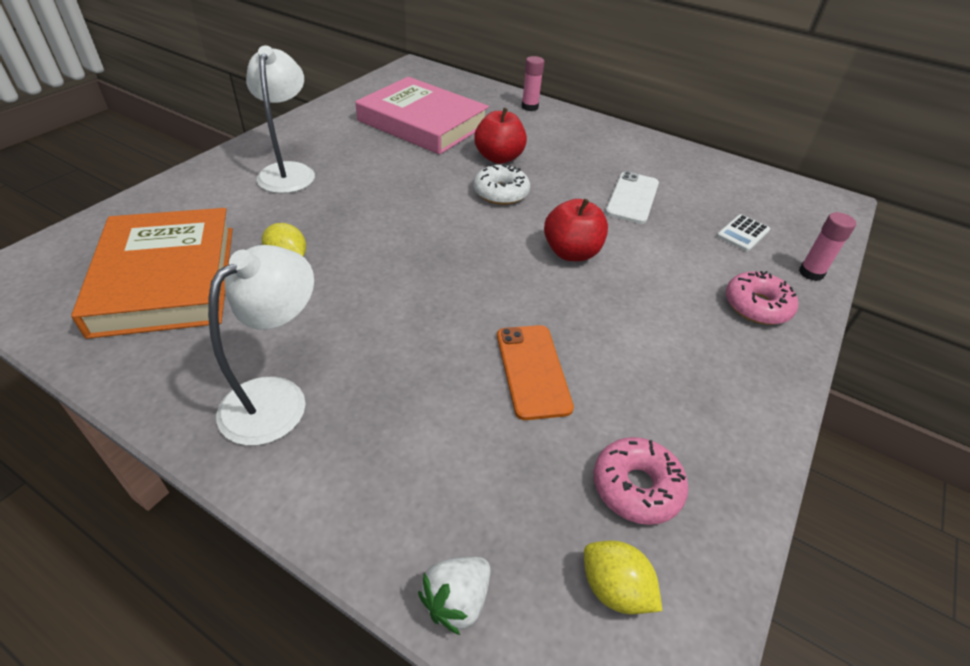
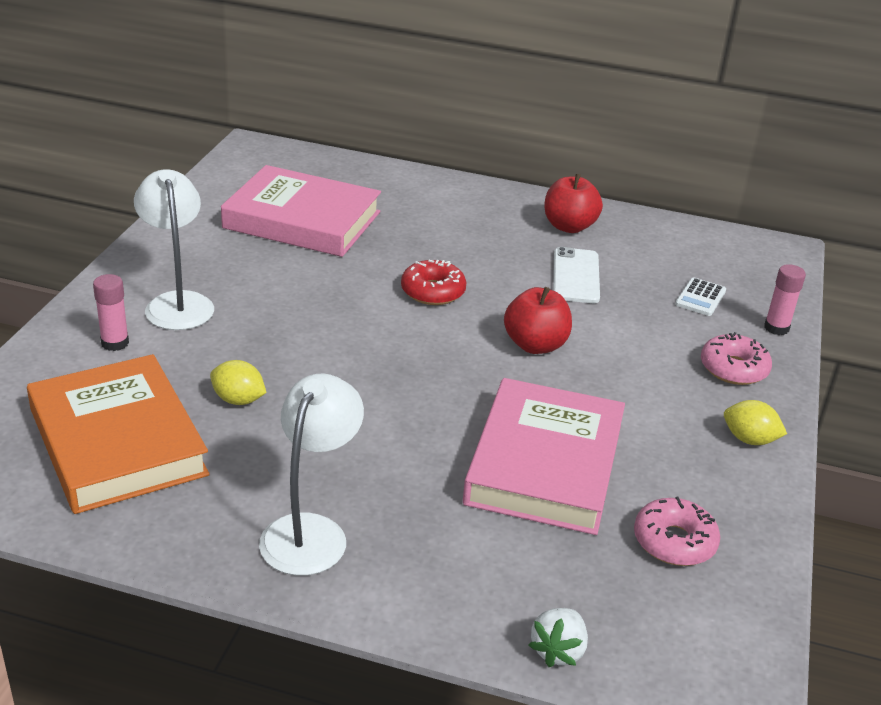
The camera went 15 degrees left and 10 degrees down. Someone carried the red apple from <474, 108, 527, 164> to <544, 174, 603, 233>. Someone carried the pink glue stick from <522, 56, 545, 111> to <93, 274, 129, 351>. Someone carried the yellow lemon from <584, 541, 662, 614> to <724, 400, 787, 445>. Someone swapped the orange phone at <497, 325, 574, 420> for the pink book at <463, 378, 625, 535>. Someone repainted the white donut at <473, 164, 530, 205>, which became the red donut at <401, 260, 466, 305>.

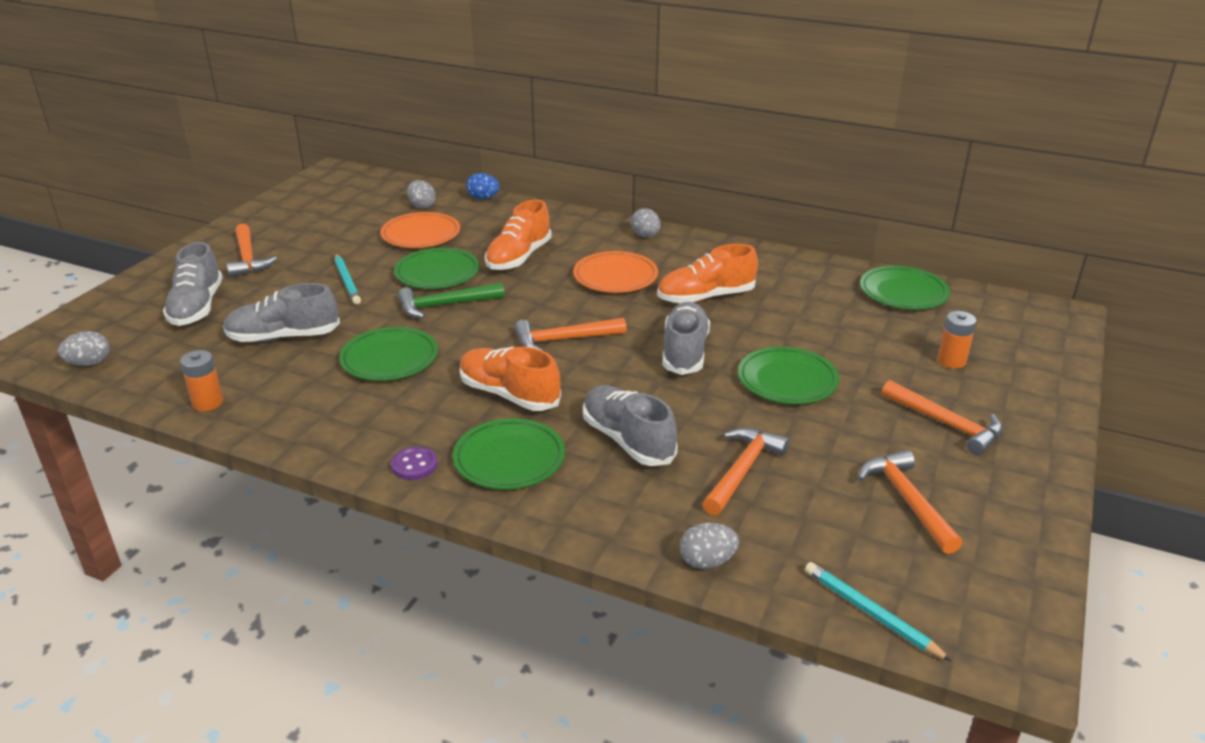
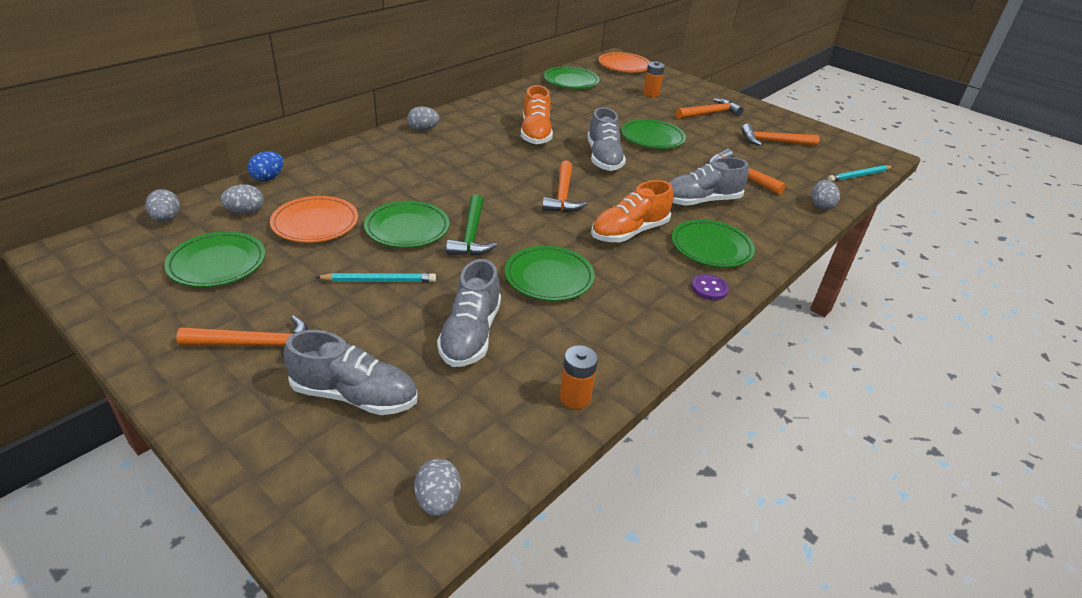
The camera went 75 degrees left and 5 degrees up. Someone took away the orange shoe at <485, 200, 552, 270>. Someone put down the grey egg at <145, 189, 180, 222>. Someone put down the green plate at <164, 231, 265, 287>. Someone carried the orange plate from <573, 251, 658, 293> to <599, 52, 650, 72>. Someone rotated the grey shoe at <663, 302, 710, 375> by 120 degrees counterclockwise.

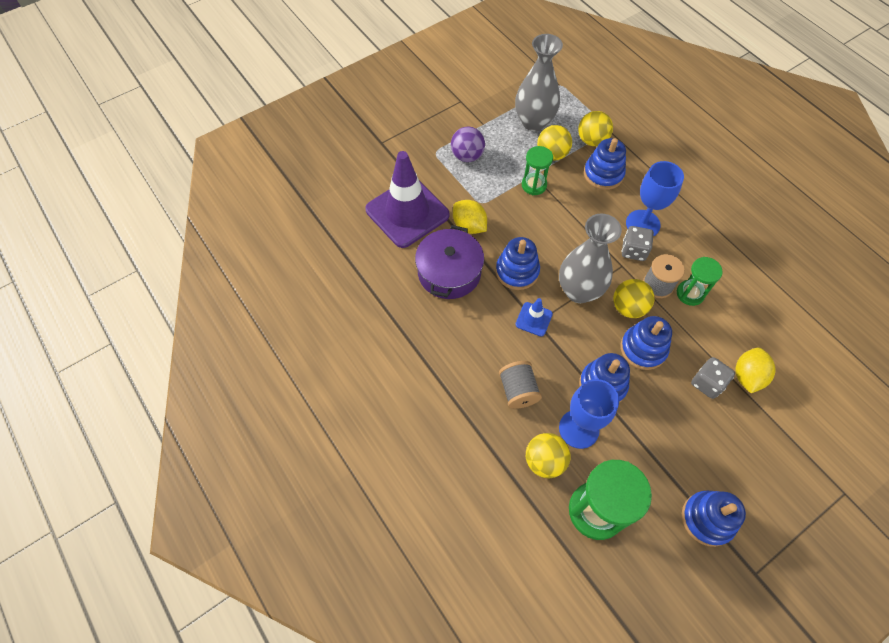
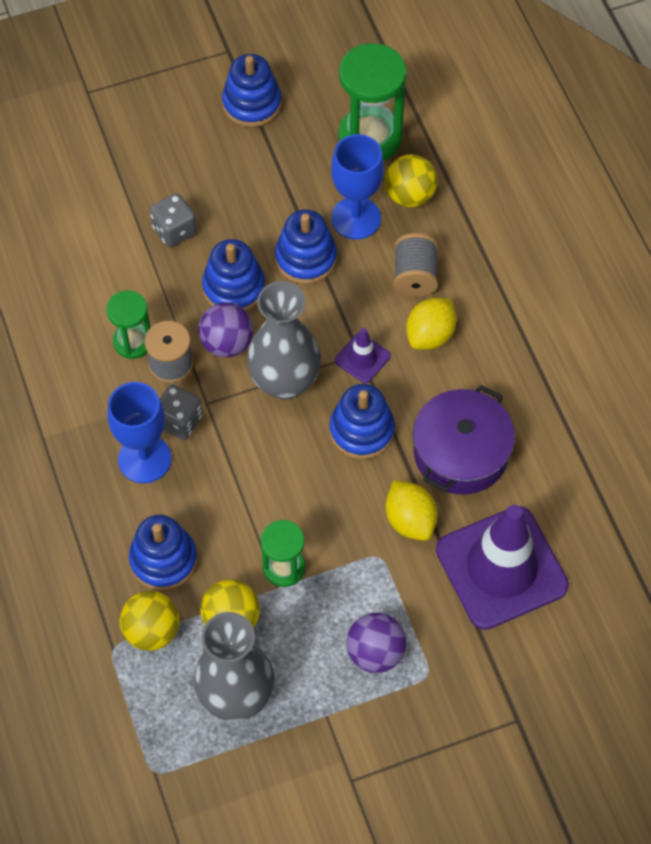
The camera went 165 degrees left and 0 degrees up. Someone carried the yellow lemon from <735, 348, 776, 393> to <406, 298, 457, 350>. Someone repainted the blue traffic cone at <515, 298, 553, 336>, which became the purple traffic cone at <335, 328, 391, 383>. Someone repainted the yellow ball at <613, 279, 654, 318>, which became the purple ball at <198, 303, 254, 357>.

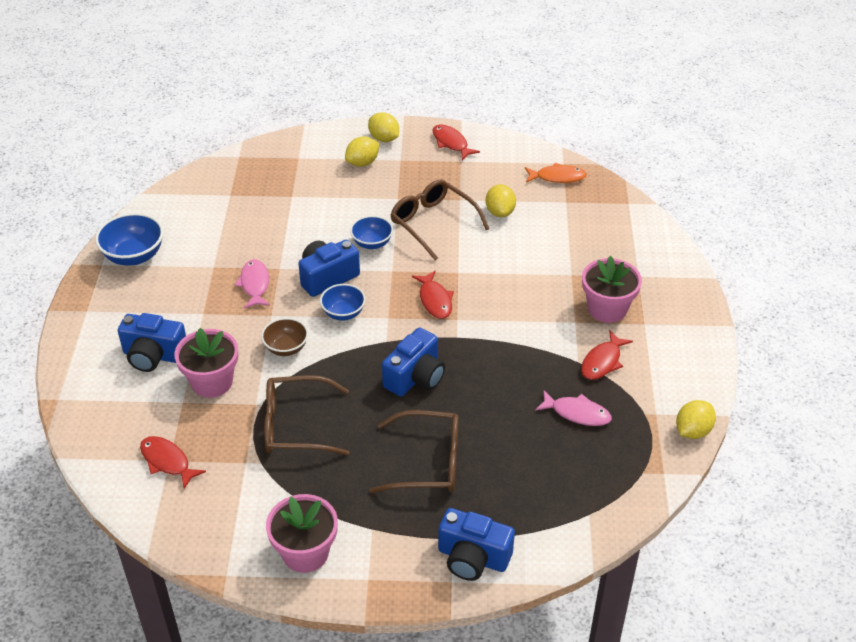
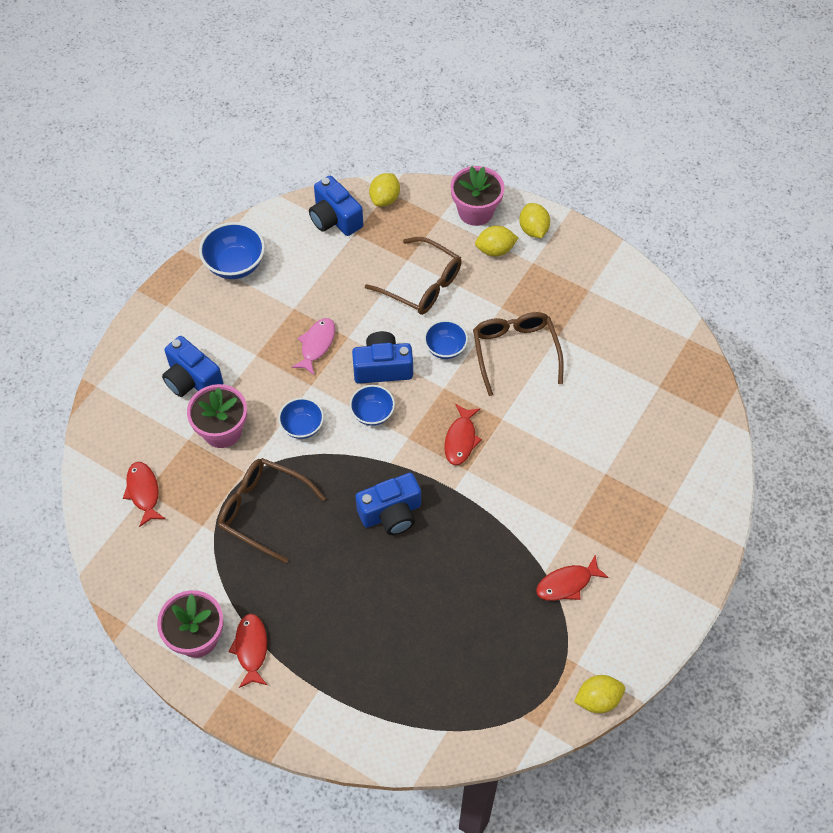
The camera went 30 degrees right and 15 degrees up. Someone took away the orange fish at <525, 163, 587, 183>. Someone took away the pink fish at <535, 390, 612, 426>. Someone carried the brown glasses from <369, 410, 459, 493> to <365, 237, 462, 315>. Someone carried the red fish from <432, 124, 480, 160> to <228, 614, 267, 688>. Someone carried the blue camera from <438, 508, 515, 581> to <309, 176, 363, 236>. Someone carried the yellow lemon from <486, 184, 516, 217> to <369, 173, 400, 207>. Someone carried the pink flower pot from <582, 256, 642, 323> to <450, 166, 505, 226>. Someone repainted the brown bowl at <261, 318, 308, 356>, which became the blue bowl at <278, 398, 324, 439>.

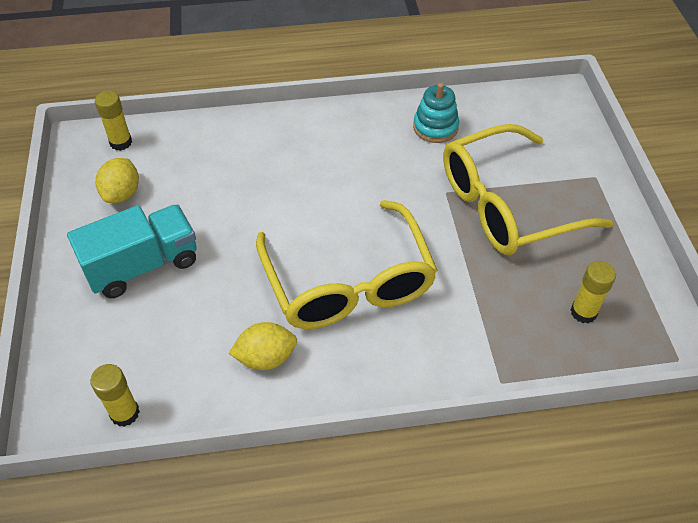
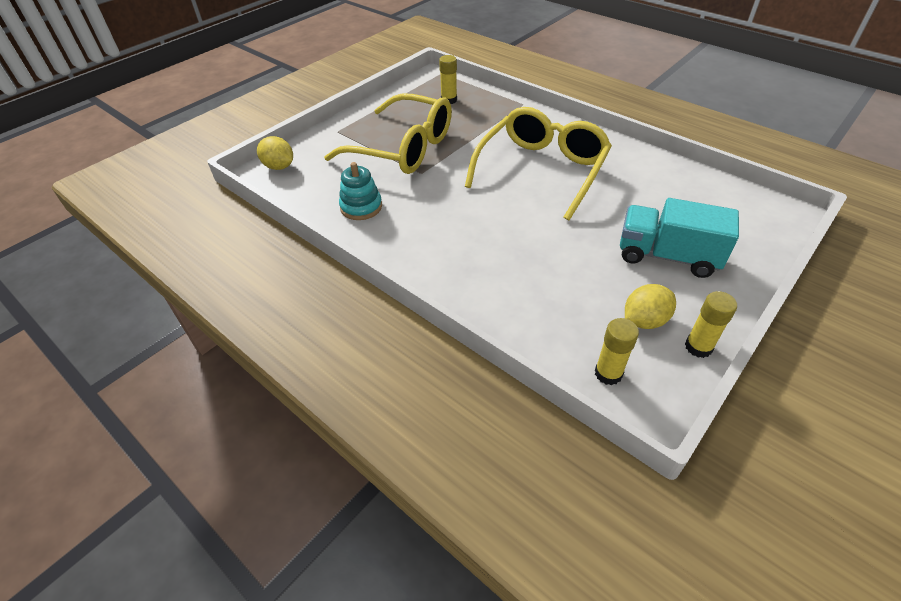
The camera went 130 degrees left and 5 degrees down. Someone carried the yellow glue stick from <90, 364, 140, 427> to <685, 291, 737, 358>. Someone carried the yellow lemon from <228, 322, 297, 370> to <257, 136, 293, 170>.

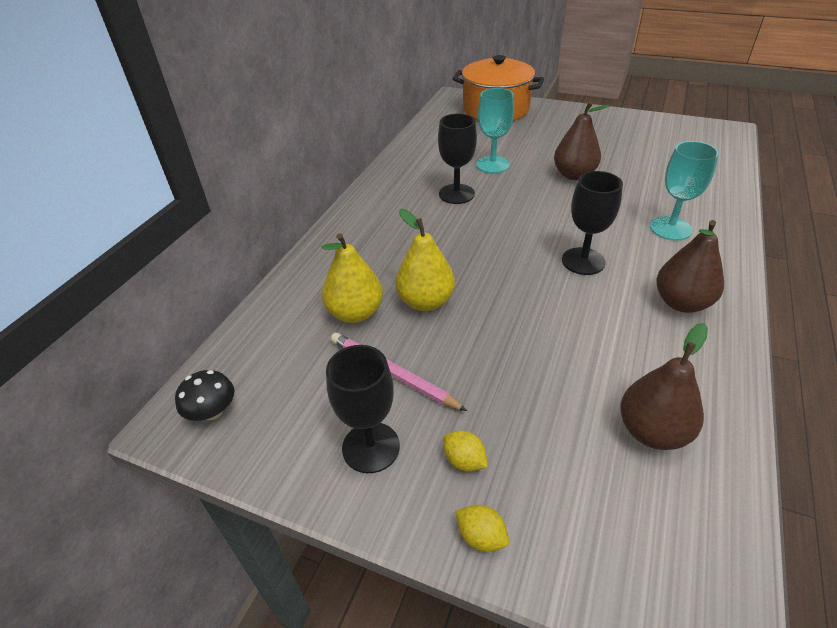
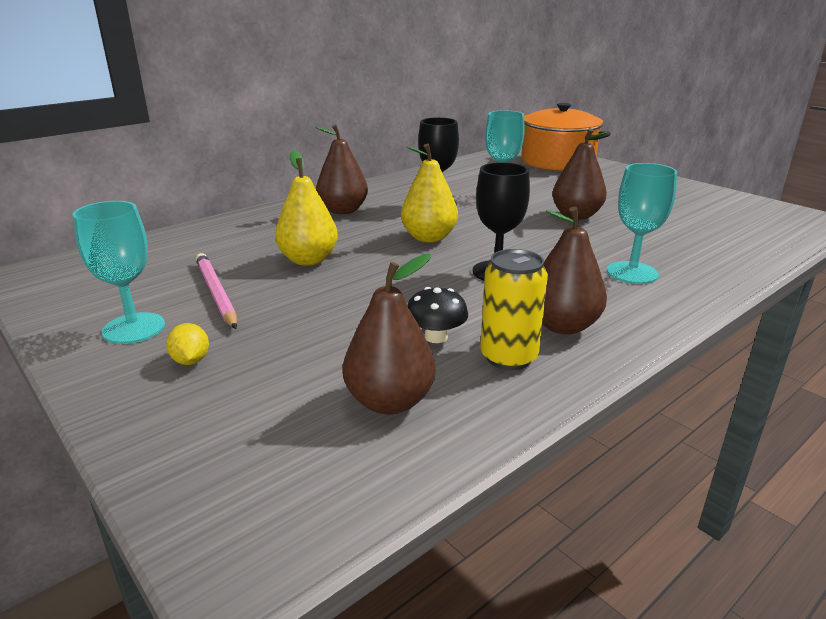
The camera went 25 degrees right and 15 degrees down. Someone took away the yellow lemon at <456, 505, 509, 552>. Someone put down the brown pear at <315, 125, 368, 214>. Someone put down the yellow can at <480, 249, 548, 370>. Someone carried the black mushroom from <175, 370, 234, 421> to <407, 287, 468, 343>. Someone carried the yellow pear from <322, 233, 383, 323> to <401, 143, 458, 242>. Someone repainted the black goblet at <326, 345, 400, 473>, which became the turquoise goblet at <73, 201, 165, 344>.

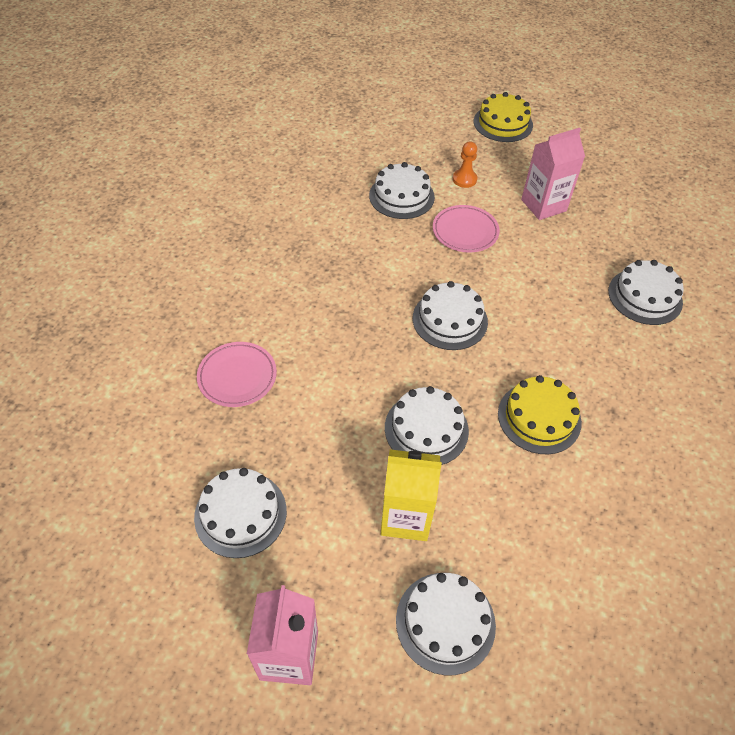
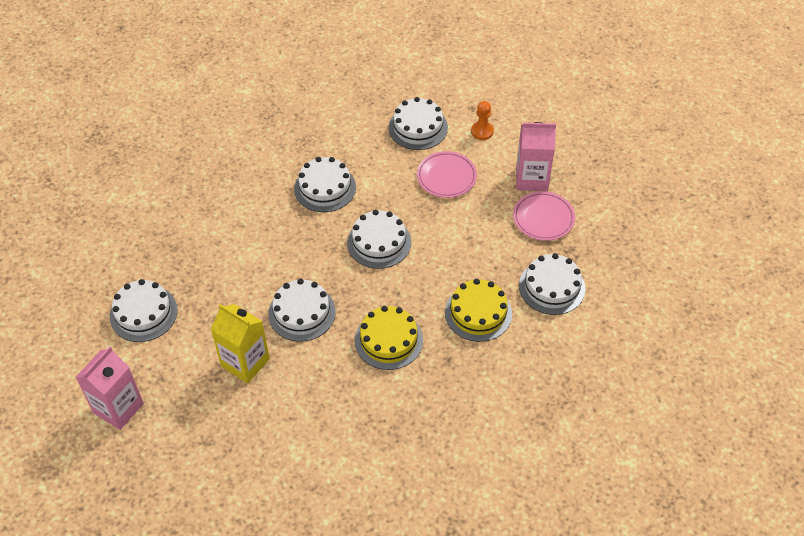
The camera went 30 degrees right and 0 degrees up. Someone carried the pink plate from <197, 342, 277, 407> to <513, 191, 575, 241>. Someone carried the white cake from <396, 573, 496, 675> to <294, 157, 356, 212>. Someone carried the yellow cake from <474, 92, 533, 142> to <445, 279, 512, 342>.

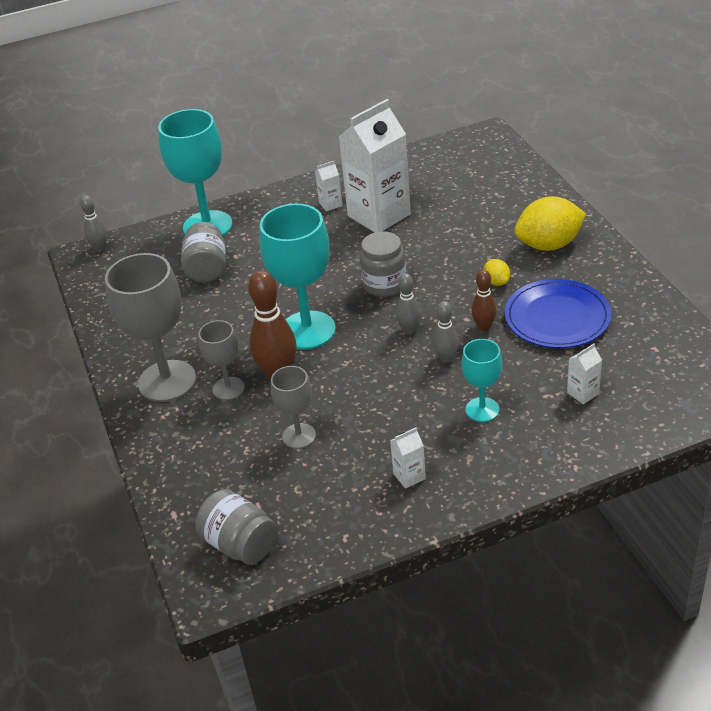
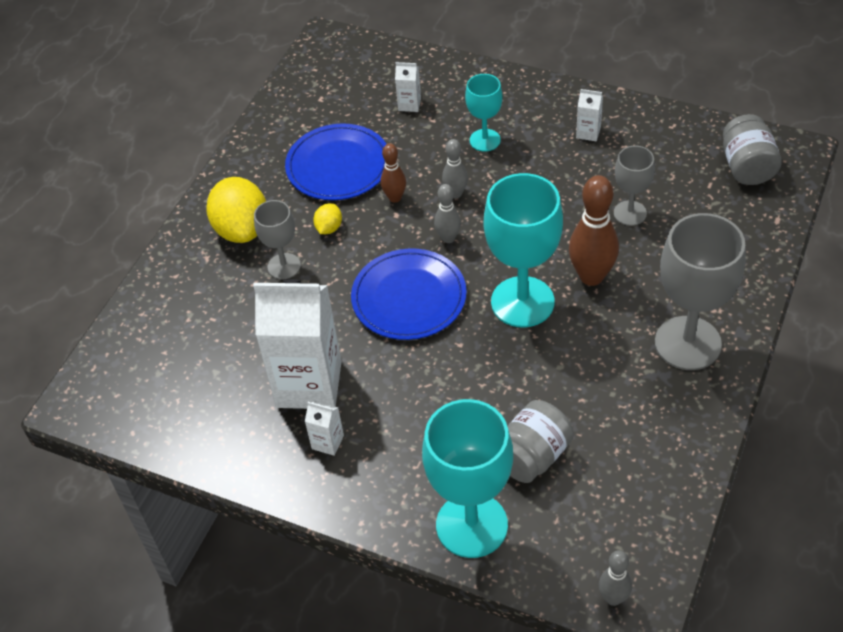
The camera went 135 degrees left and 10 degrees up. Someone carried the grey goblet from <198, 320, 245, 400> to <254, 200, 301, 279>. Someone swapped the grey jar at <360, 231, 406, 297> for the blue plate at <351, 248, 467, 340>. Someone rotated the yellow lemon at <514, 196, 586, 251> by 45 degrees clockwise.

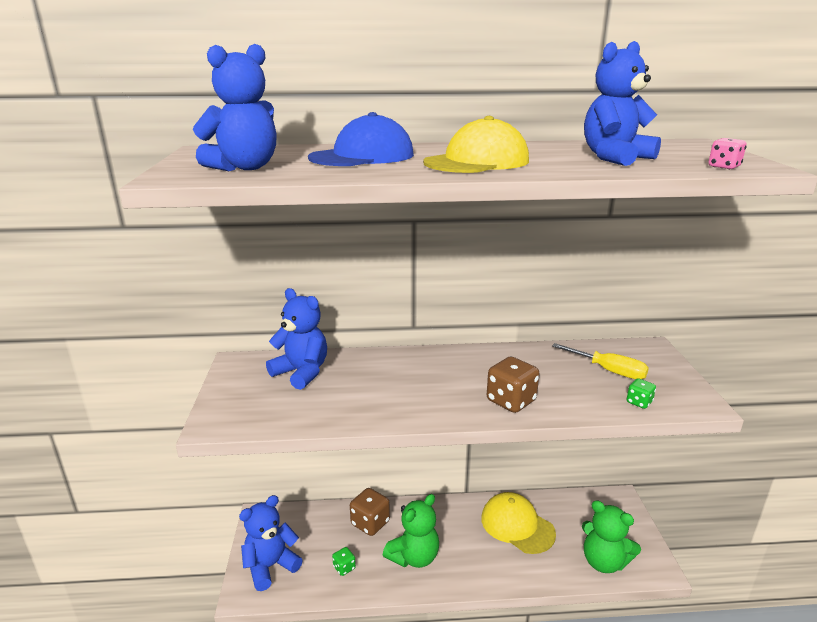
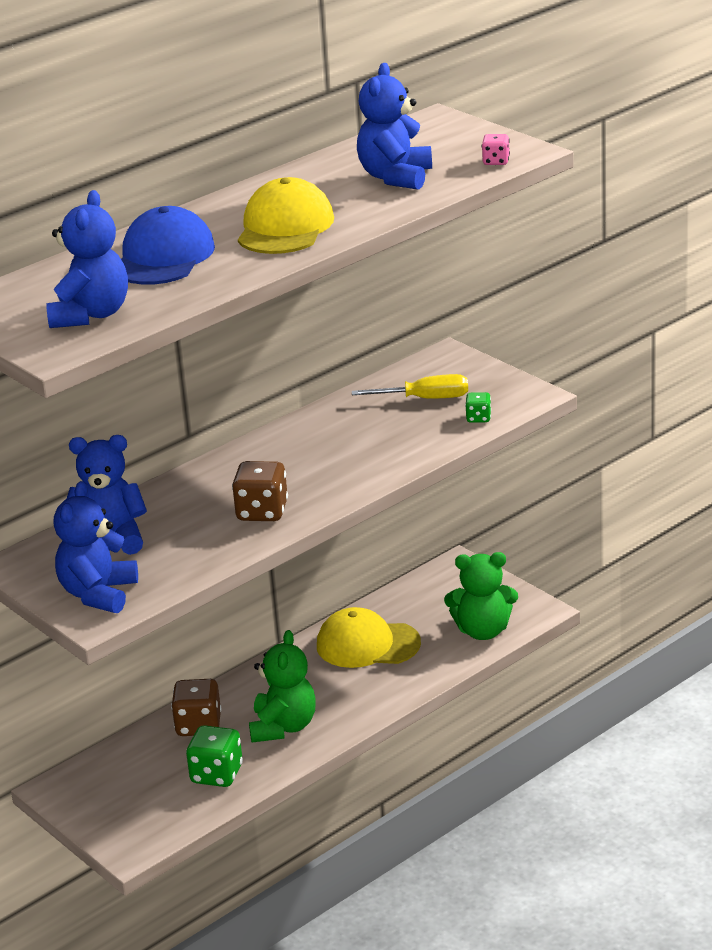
The camera went 35 degrees left and 5 degrees up. Someone carried the blue teddy bear from <239, 495, 303, 591> to <54, 481, 138, 613>. Someone carried the brown dice from <487, 357, 540, 413> to <232, 461, 288, 521>. Someone scaled the green dice at <332, 547, 356, 576> by 1.86.

